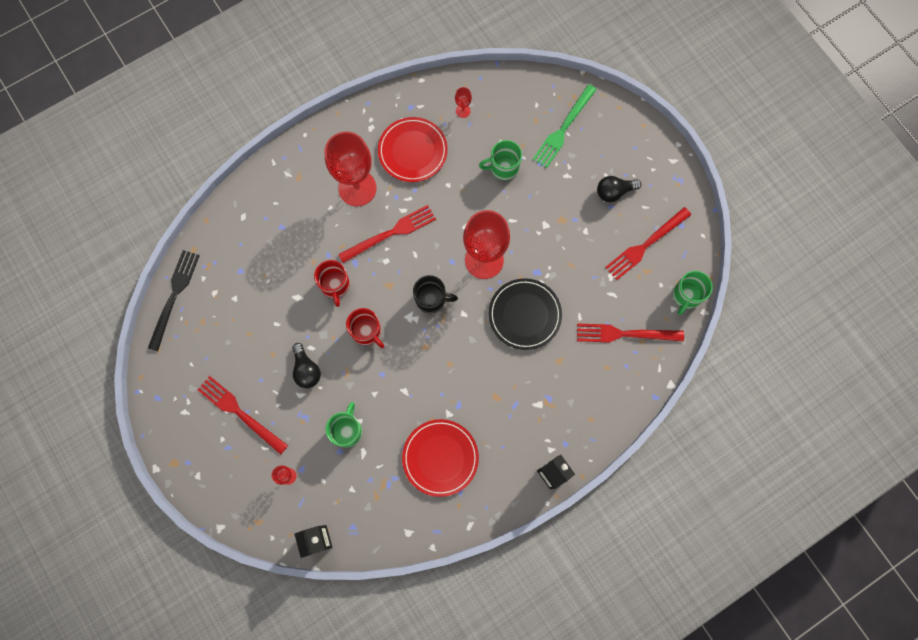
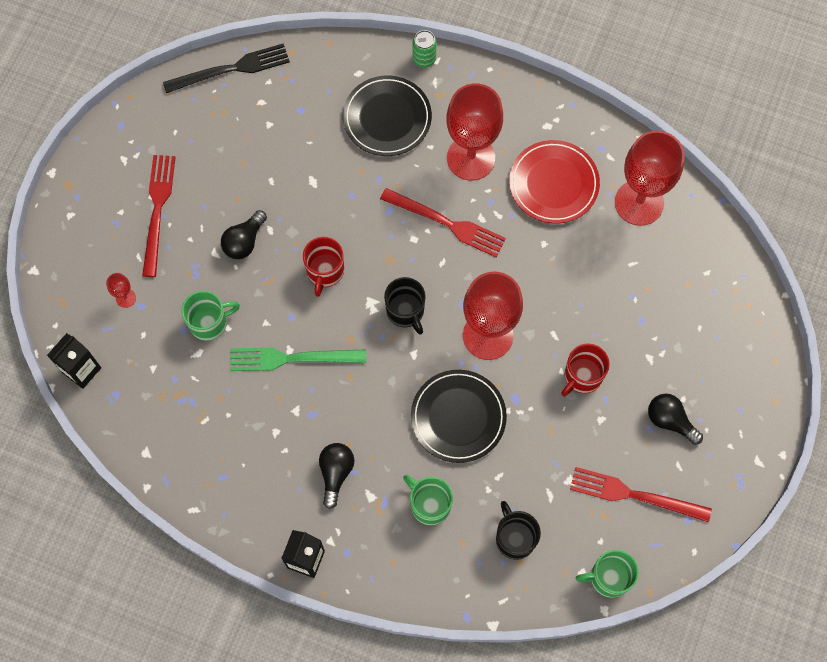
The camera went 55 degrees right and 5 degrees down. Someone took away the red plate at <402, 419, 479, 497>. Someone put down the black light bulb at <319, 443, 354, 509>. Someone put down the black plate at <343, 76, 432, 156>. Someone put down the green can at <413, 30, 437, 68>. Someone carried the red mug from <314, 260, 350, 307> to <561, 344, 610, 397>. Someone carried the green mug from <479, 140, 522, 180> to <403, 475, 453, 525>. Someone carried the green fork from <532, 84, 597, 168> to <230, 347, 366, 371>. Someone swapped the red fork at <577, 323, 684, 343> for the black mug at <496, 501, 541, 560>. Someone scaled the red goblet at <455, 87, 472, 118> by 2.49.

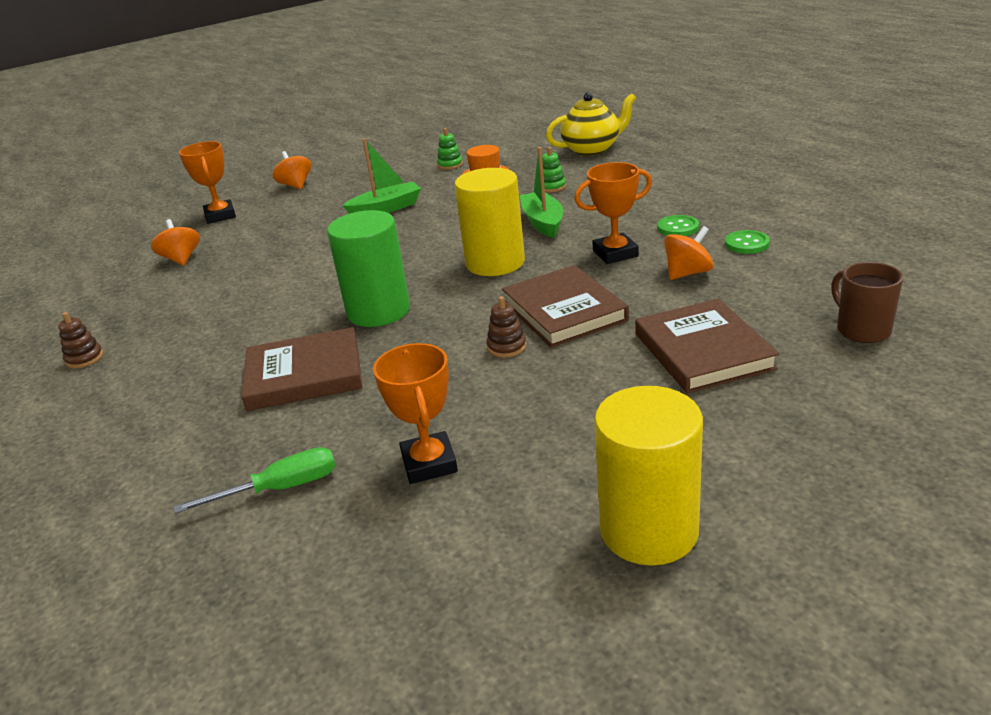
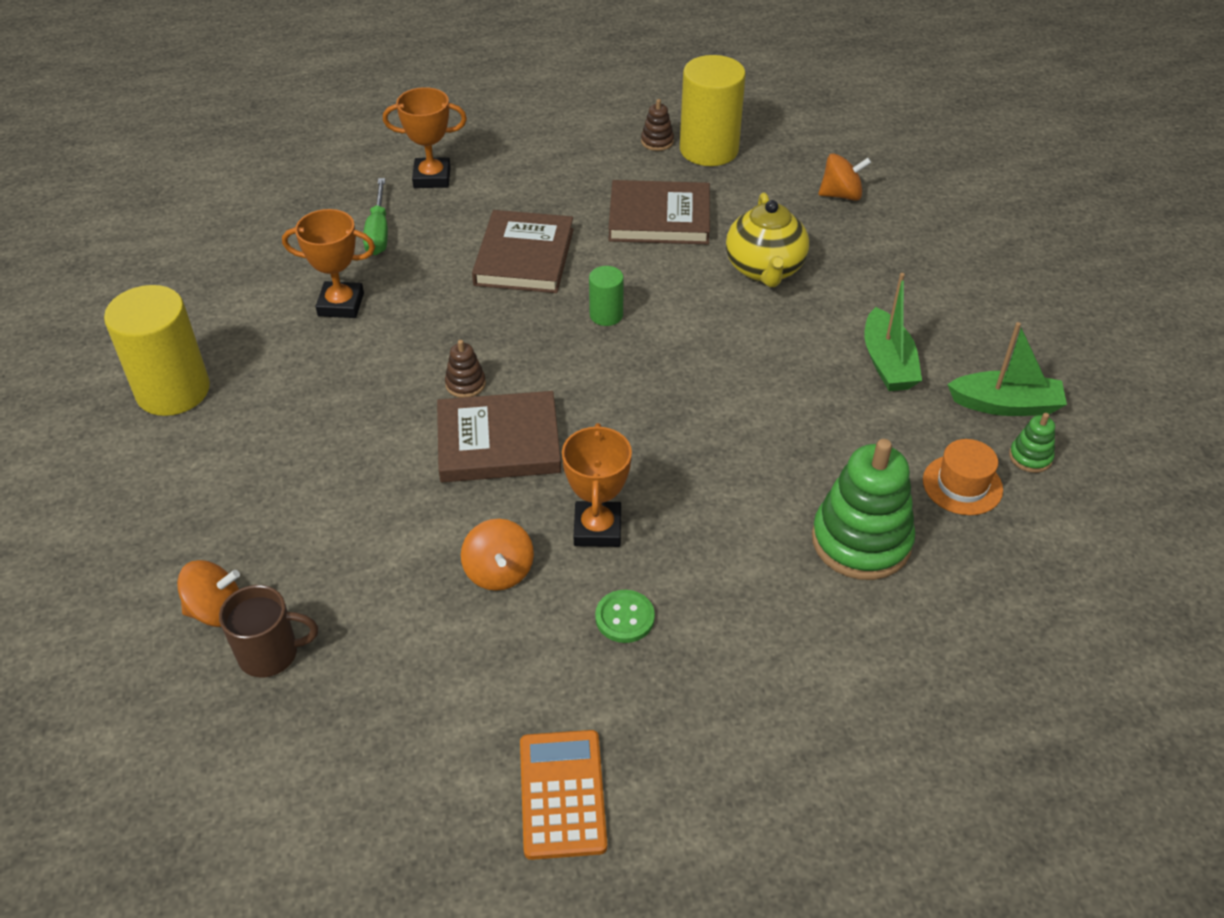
The camera went 105 degrees right and 15 degrees up. Someone took away the green button at <725, 230, 770, 254>. Someone put down the orange calculator at <520, 730, 607, 860>. Someone carried the orange trophy from <179, 141, 236, 224> to <383, 87, 467, 188>. Someone carried the orange spinning top from <272, 151, 311, 189> to <177, 560, 240, 627>. Someone carried the yellow cylinder from <454, 168, 525, 276> to <680, 55, 746, 166>. Someone carried the green boat from <520, 147, 563, 238> to <947, 322, 1067, 416>. Someone carried the yellow teapot from <546, 92, 636, 156> to <726, 193, 809, 287>. Someone carried the brown book from <635, 299, 779, 393> to <608, 180, 710, 244>. Someone scaled the green cylinder at <327, 210, 410, 327> by 0.49. Someone scaled the green stacking toy at <542, 147, 566, 192> by 2.21.

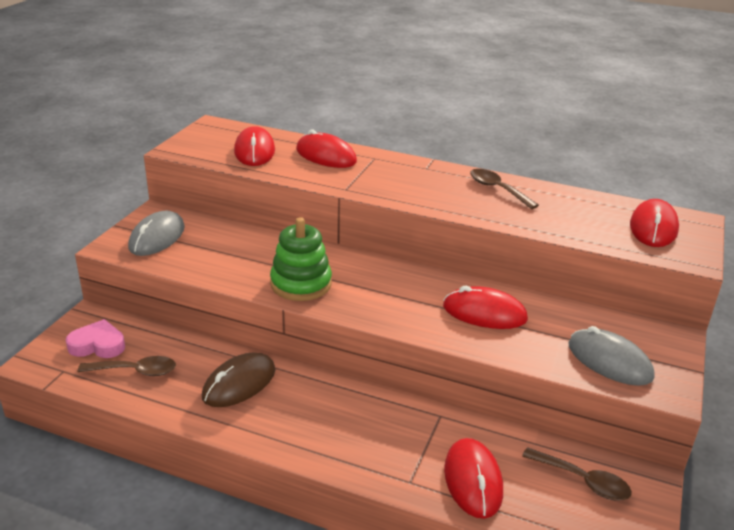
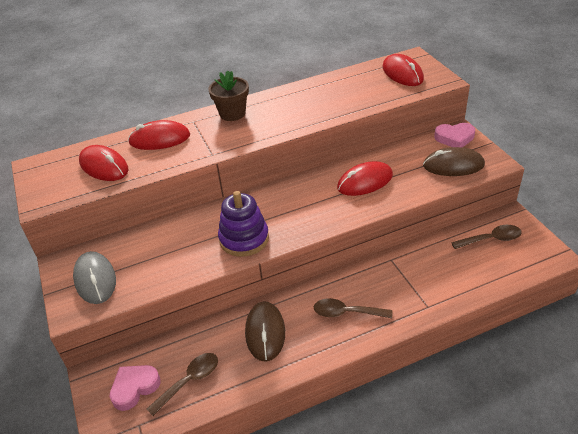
The camera went 40 degrees left and 10 degrees up. Someone took away the red mouse at <444, 438, 503, 519>. Someone put down the brown flower pot at <209, 71, 249, 121>. Someone put down the pink heart at <434, 123, 475, 147>. Someone carried the brown spoon from <470, 169, 539, 209> to <314, 298, 392, 318>. Someone repainted the green stacking toy at <270, 217, 332, 301>, which became the purple stacking toy at <218, 191, 269, 257>. Someone repainted the grey mouse at <568, 326, 654, 386>, which became the brown mouse at <423, 147, 485, 176>.

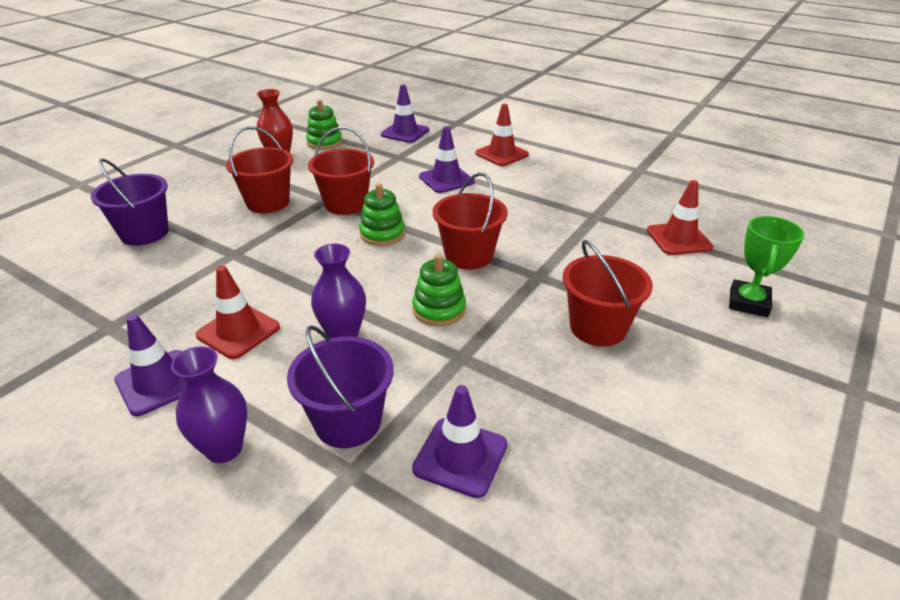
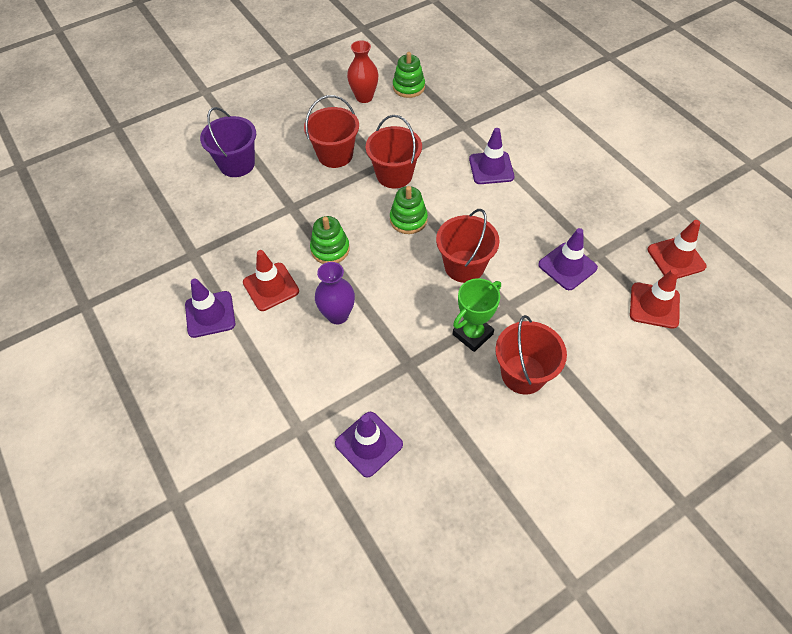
The camera went 25 degrees right and 20 degrees up. Someone took away the purple vase at <171, 346, 247, 463>. Someone took away the purple bucket at <287, 325, 394, 448>. Someone carried the purple traffic cone from <381, 85, 429, 143> to <538, 228, 598, 290>. Someone carried the green stacking toy from <412, 254, 466, 326> to <310, 216, 350, 264>. Someone carried the red traffic cone from <475, 104, 529, 166> to <648, 220, 707, 279>. Someone carried the green trophy from <729, 216, 805, 317> to <453, 278, 501, 352>.

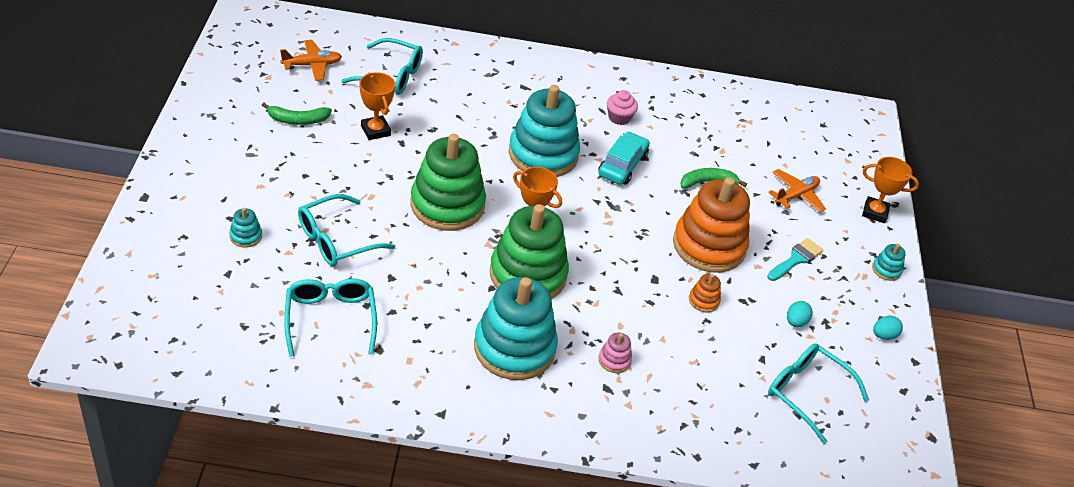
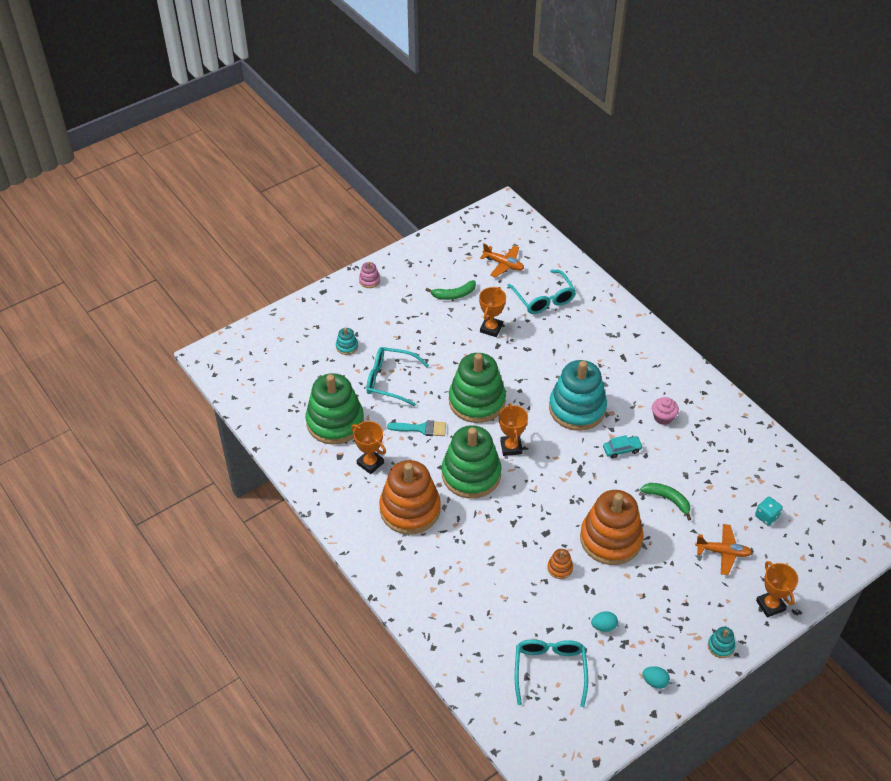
The camera went 55 degrees right and 5 degrees up. Someone put down the orange trophy at <351, 421, 386, 474>. Someone put down the turquoise dice at <755, 497, 783, 526>. Someone carried the pink stacking toy from <599, 332, 632, 373> to <359, 262, 380, 288>. Someone carried the turquoise brush from <767, 238, 823, 281> to <387, 420, 446, 436>. Someone swapped the turquoise glasses at <284, 278, 377, 357> for the green stacking toy at <306, 373, 364, 445>. Someone repainted the turquoise stacking toy at <474, 277, 558, 380>, which became the orange stacking toy at <379, 460, 441, 534>. Someone rotated the green banana at <262, 103, 332, 125> by 60 degrees counterclockwise. Someone scaled the turquoise car at <598, 132, 650, 185> by 0.64.

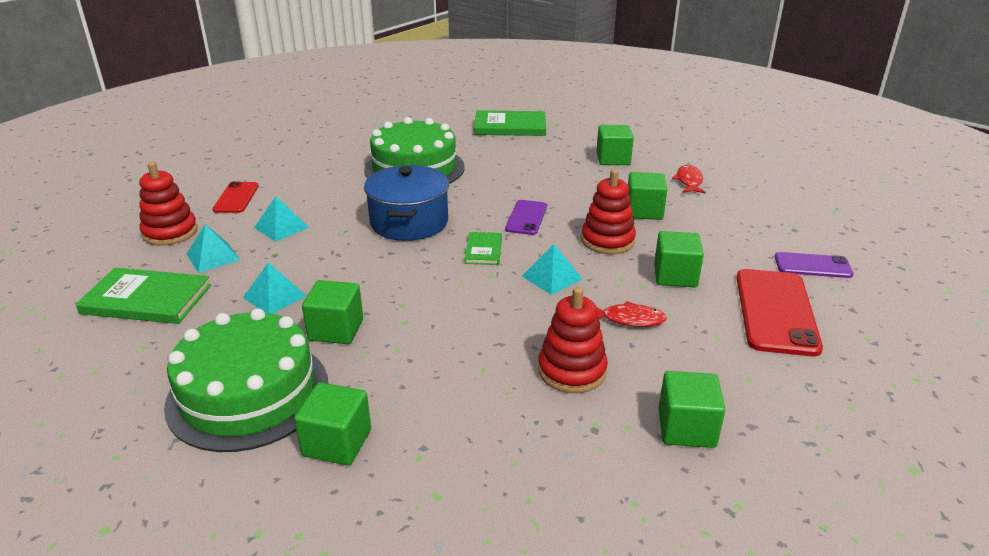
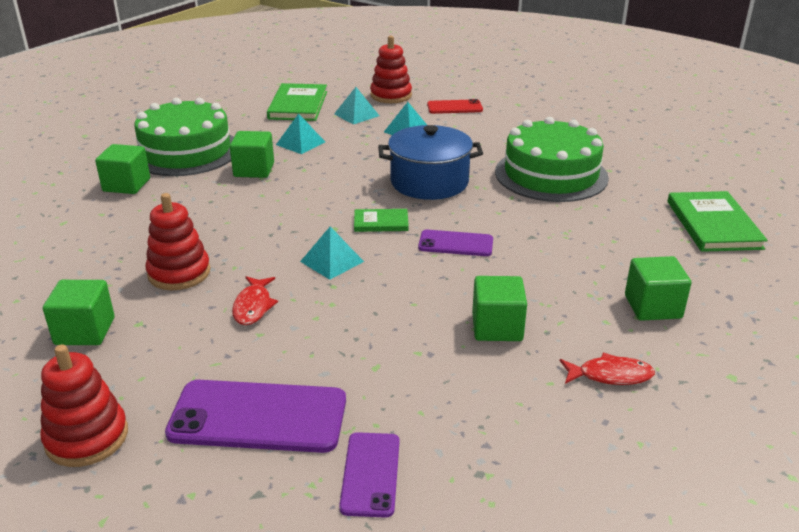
The camera went 85 degrees right and 0 degrees up. Someone took away the green cube at <654, 231, 704, 288>. Someone carried the red stacking toy from <581, 169, 636, 254> to <40, 344, 128, 467>. Someone repainted the red phone at <736, 269, 823, 356>, which became the purple phone at <165, 380, 346, 453>.

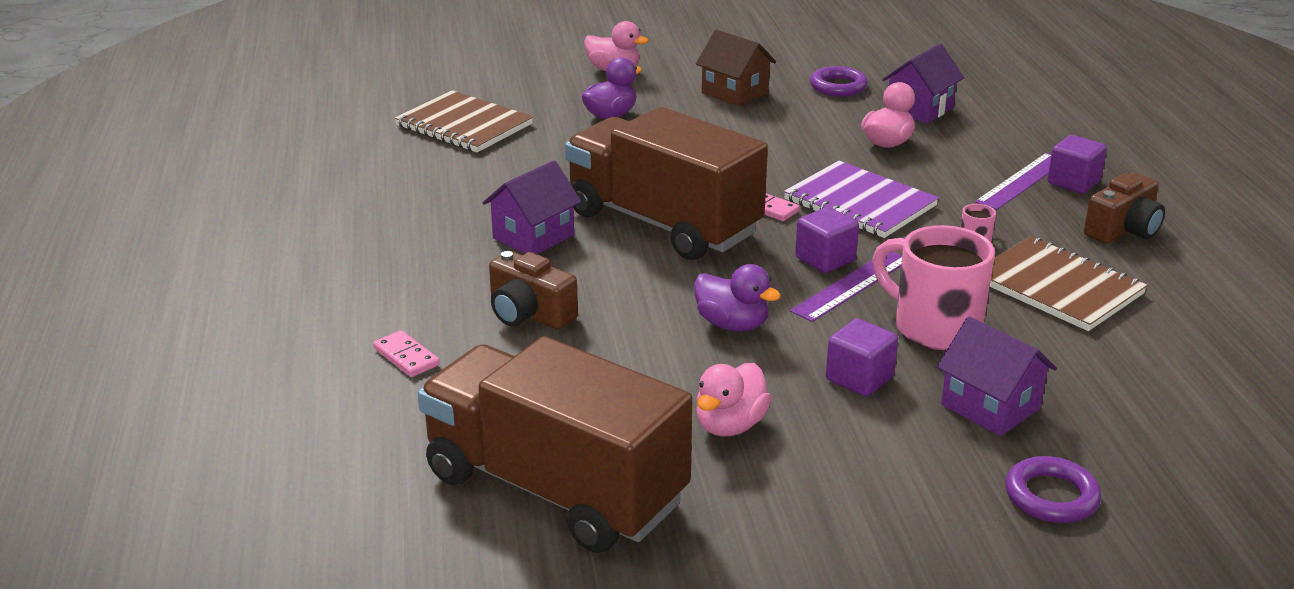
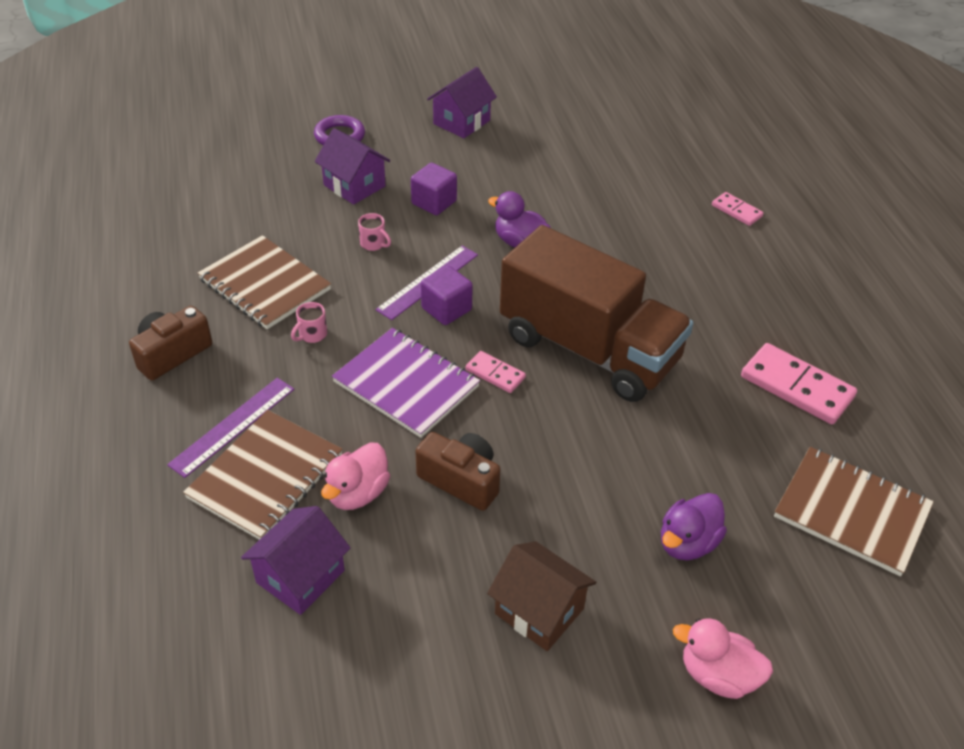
The camera went 175 degrees right and 15 degrees up. Someone took away the brown truck at <418, 336, 692, 553>. Someone took away the pink duck at <696, 363, 772, 437>. Someone took away the purple ring at <810, 66, 868, 97>. Someone took away the purple cube at <1048, 135, 1107, 194>. Someone put down the brown notebook at <183, 410, 343, 540>. Someone put down the pink domino at <741, 343, 857, 424>. Someone carried the purple house from <483, 161, 581, 254> to <427, 67, 497, 138>. Someone carried the brown camera from <489, 251, 578, 329> to <415, 432, 500, 511>. Someone scaled the pink mug at <872, 225, 995, 350> by 0.41.

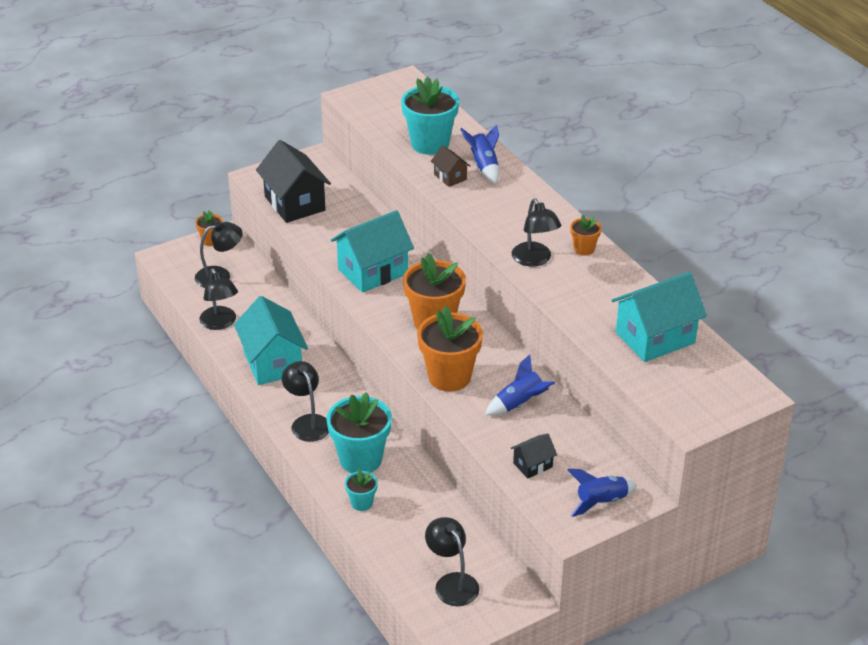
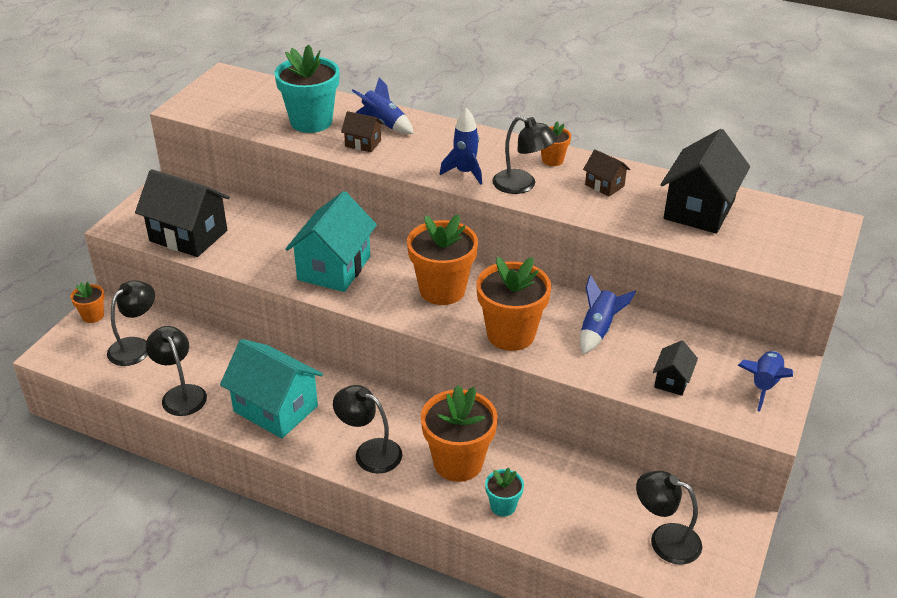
The camera went 35 degrees left and 0 degrees up. Someone put down the blue rocket at <440, 108, 482, 185>. Someone put down the brown house at <583, 149, 630, 197>. Someone repainted the turquoise flower pot at <326, 392, 392, 473>, which became the orange flower pot at <421, 385, 498, 482>. Someone repainted the turquoise house at <612, 272, 707, 362>, which became the black house at <661, 129, 750, 234>. Someone rotated the black lamp at <199, 268, 238, 330> by 150 degrees counterclockwise.

